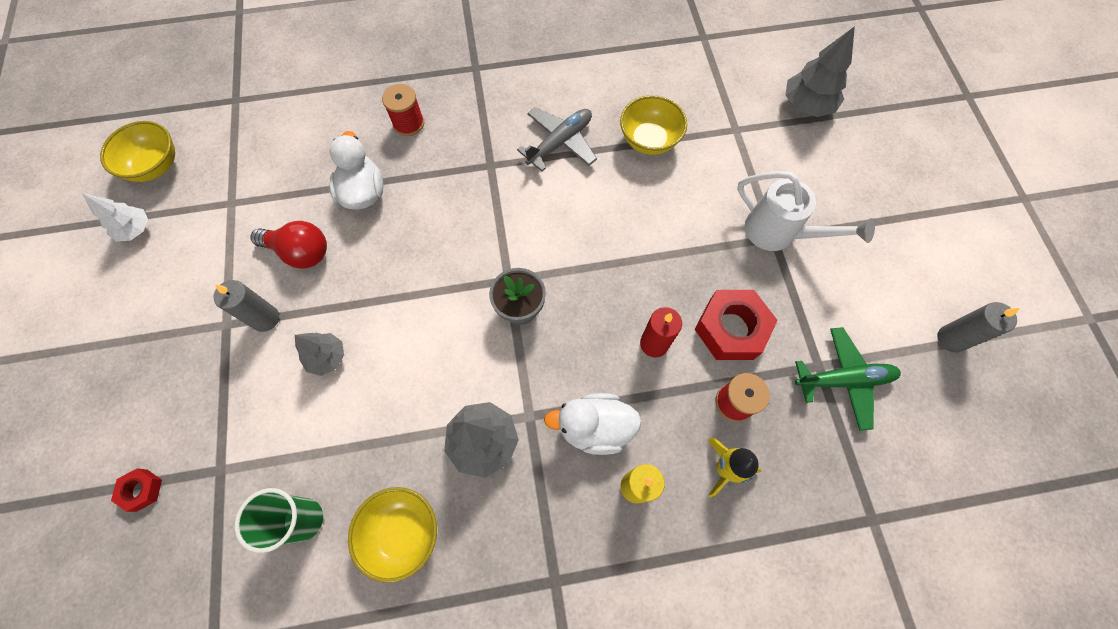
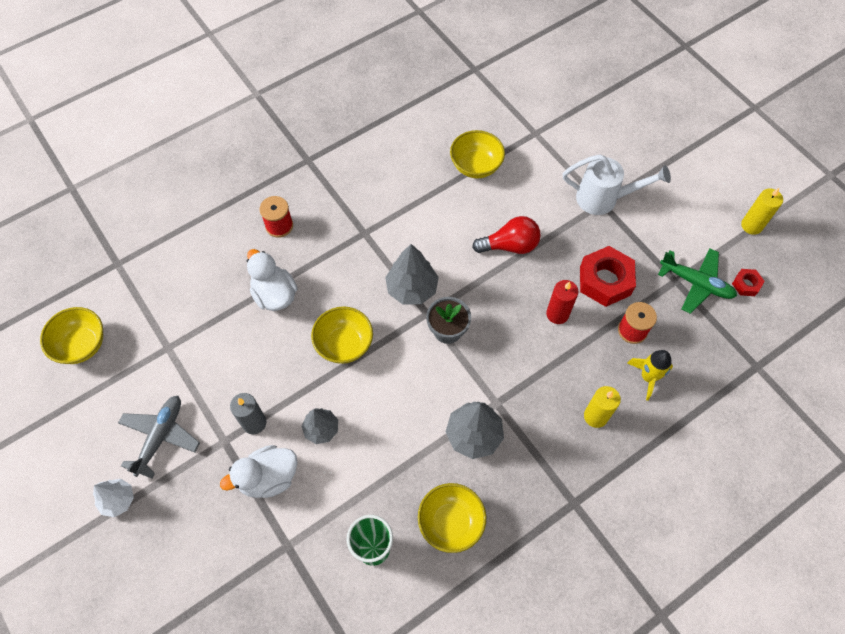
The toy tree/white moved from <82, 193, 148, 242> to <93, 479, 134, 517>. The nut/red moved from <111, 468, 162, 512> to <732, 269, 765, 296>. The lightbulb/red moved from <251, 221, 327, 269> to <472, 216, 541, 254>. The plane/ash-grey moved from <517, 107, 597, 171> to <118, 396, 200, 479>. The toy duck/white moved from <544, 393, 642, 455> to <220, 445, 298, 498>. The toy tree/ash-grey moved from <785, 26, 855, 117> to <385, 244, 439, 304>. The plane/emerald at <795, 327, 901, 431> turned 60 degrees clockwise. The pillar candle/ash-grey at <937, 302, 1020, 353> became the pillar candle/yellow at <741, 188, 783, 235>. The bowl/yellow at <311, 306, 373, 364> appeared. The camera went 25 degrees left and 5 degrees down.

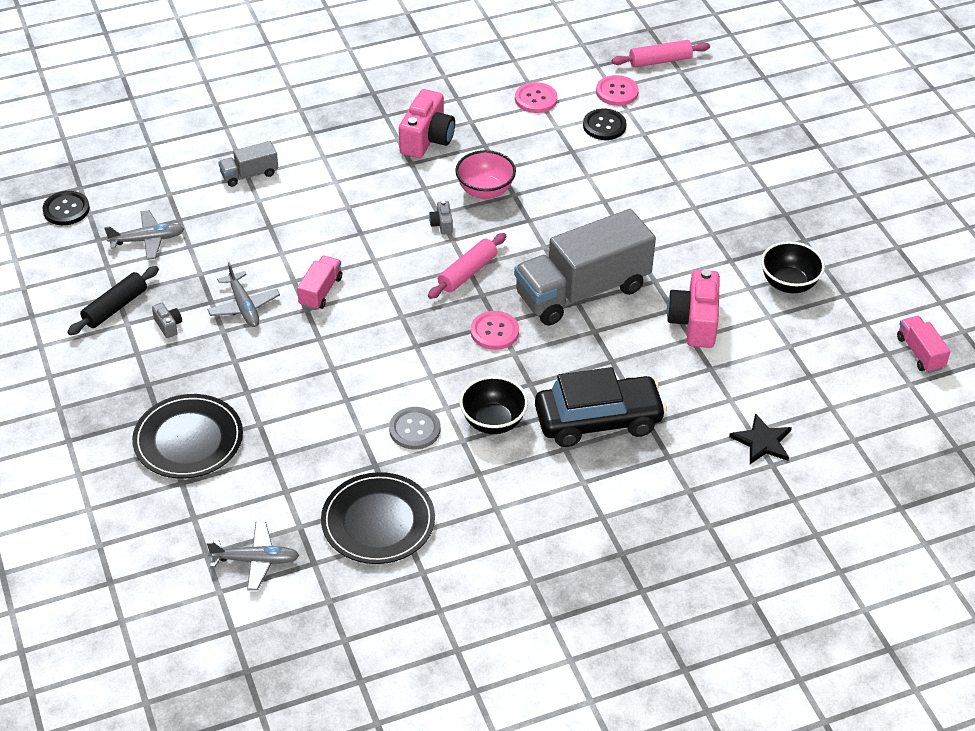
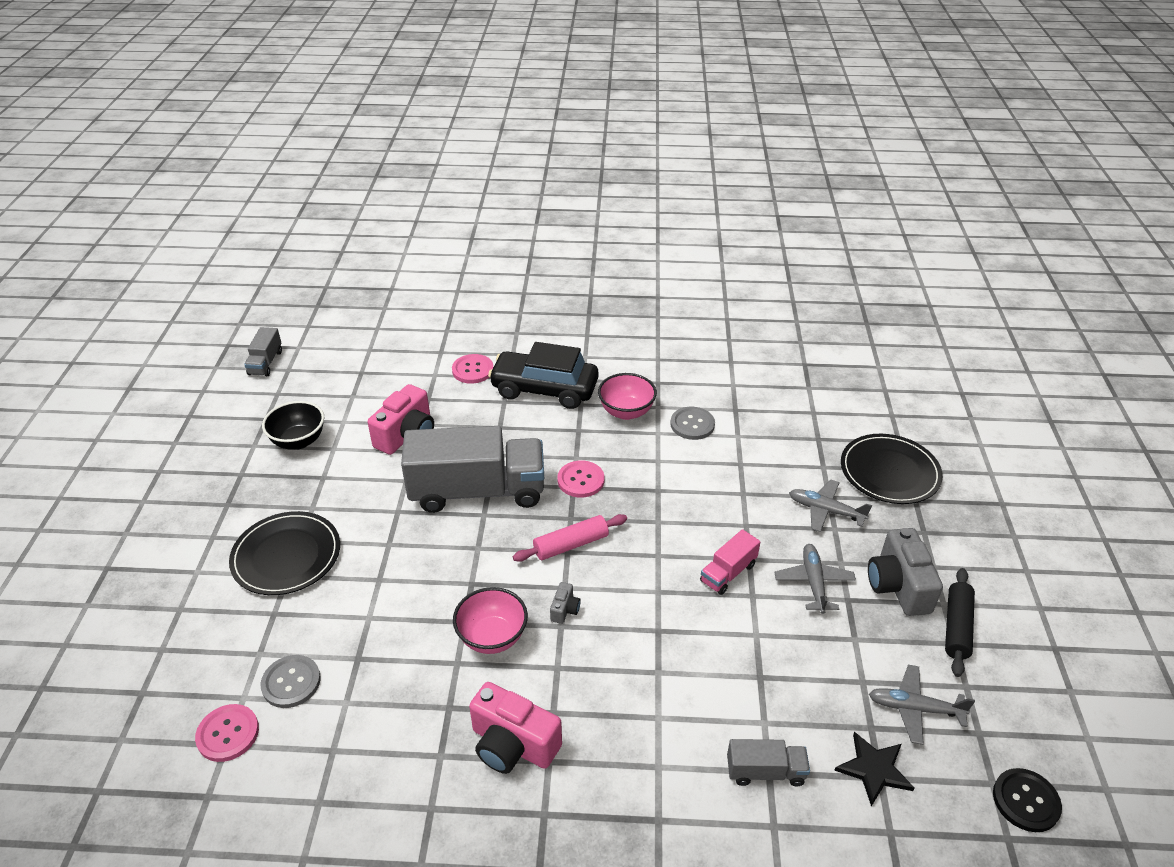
The rolling pin/black at <67, 266, 159, 335> turned 45 degrees counterclockwise. The photo camera/ash-grey at <152, 303, 182, 338> changed to 2.17 times the size. The plane/ash-grey moved from <206, 522, 299, 590> to <789, 480, 872, 532>. The flat dish/black moved from <321, 472, 435, 564> to <229, 511, 340, 595>. The photo camera/rosy at <399, 89, 455, 158> turned 105 degrees counterclockwise. The bowl/black at <459, 376, 528, 434> became the bowl/rosy at <598, 373, 657, 420>. The sewing button/rosy moved from <515, 82, 558, 113> to <452, 354, 494, 384>. The sewing button/black at <583, 109, 627, 140> became the sewing button/ash-grey at <261, 655, 321, 708>. The rolling pin/rosy at <612, 40, 710, 68> disappeared. The star/black moved from <729, 413, 792, 464> to <834, 732, 914, 806>. The truck/rosy at <897, 316, 951, 373> became the truck/ash-grey at <244, 327, 282, 376>. The camera went 155 degrees left and 5 degrees down.

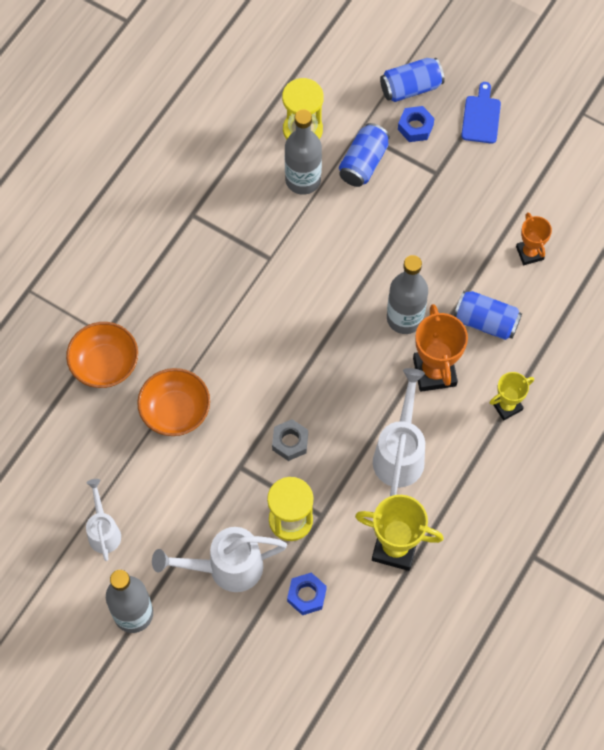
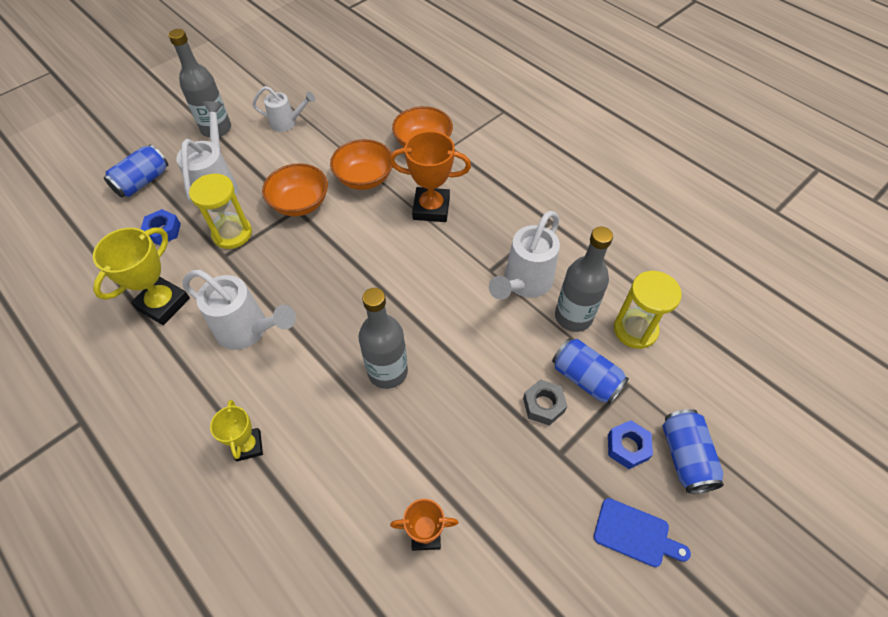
The nut/ash-grey moved from <272, 419, 308, 461> to <523, 379, 567, 426>. The trophy/orange-coloured moved from <413, 304, 468, 392> to <389, 131, 471, 222>. The soda can/cobalt moved from <454, 291, 522, 340> to <104, 145, 168, 197>. The bowl/orange-coloured at <262, 163, 328, 216> appeared. The sprinkling can/white at <489, 211, 560, 300> appeared. The camera went 105 degrees right and 10 degrees down.

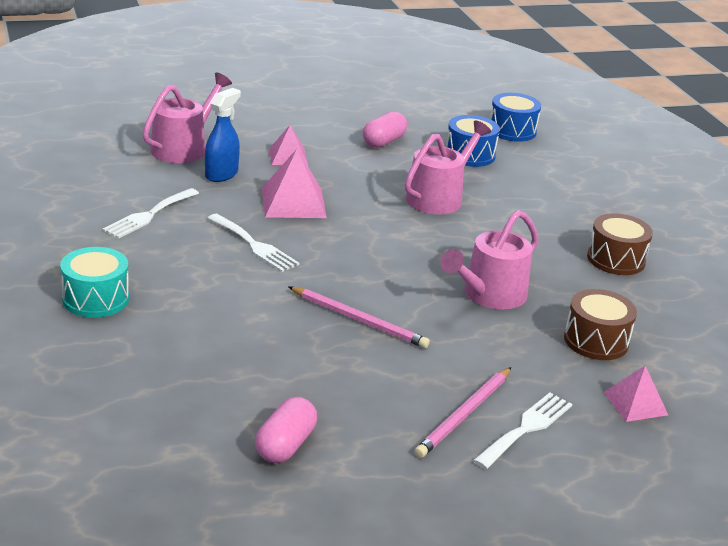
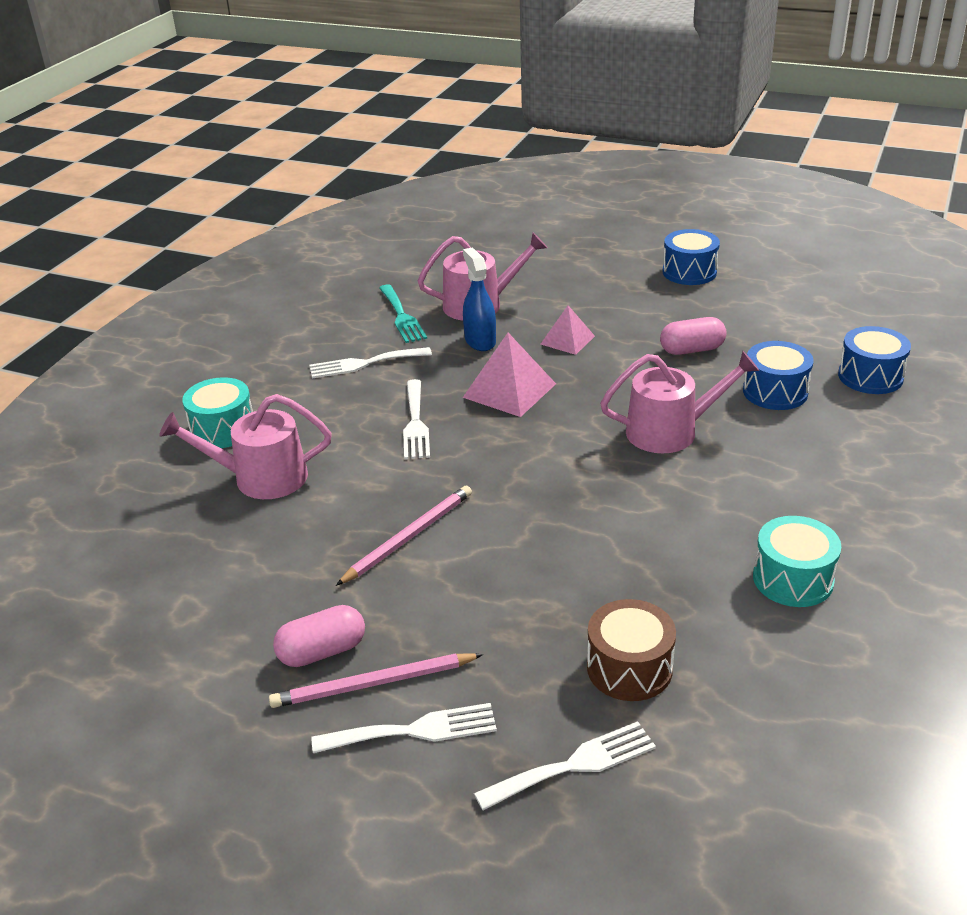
The spray bottle/cobalt at <205, 88, 241, 182> turned 90 degrees counterclockwise. The pill shape/rosy moved from <255, 397, 317, 463> to <273, 605, 365, 667>. The pencil/rosy at <288, 286, 430, 348> turned 120 degrees counterclockwise. The sprinkling can/rosy moved from <441, 210, 539, 309> to <159, 394, 332, 499>. The drum/dark brown at <587, 213, 653, 275> became the drum/turquoise at <753, 516, 841, 607>. The solid pyramid/rosy at <603, 366, 668, 422> was replaced by the table fork/white at <474, 721, 656, 810>. The table fork/turquoise at <379, 284, 427, 343> appeared. The drum/cobalt at <663, 229, 720, 285> appeared. The camera went 45 degrees right and 5 degrees up.

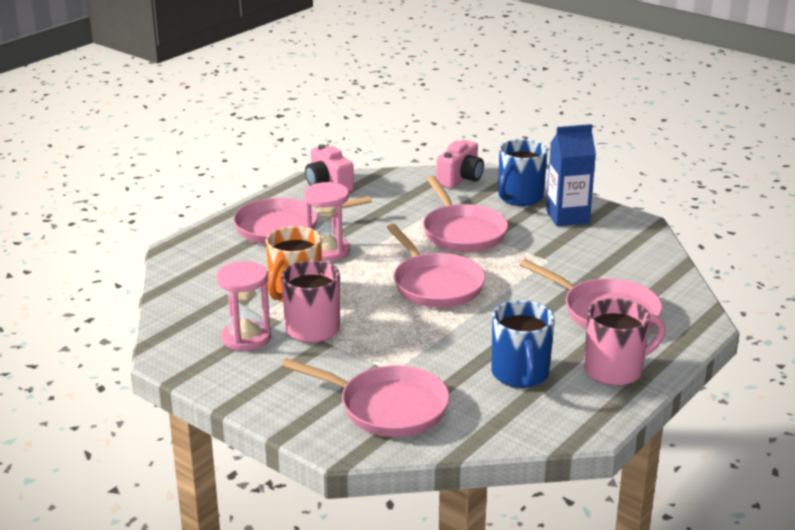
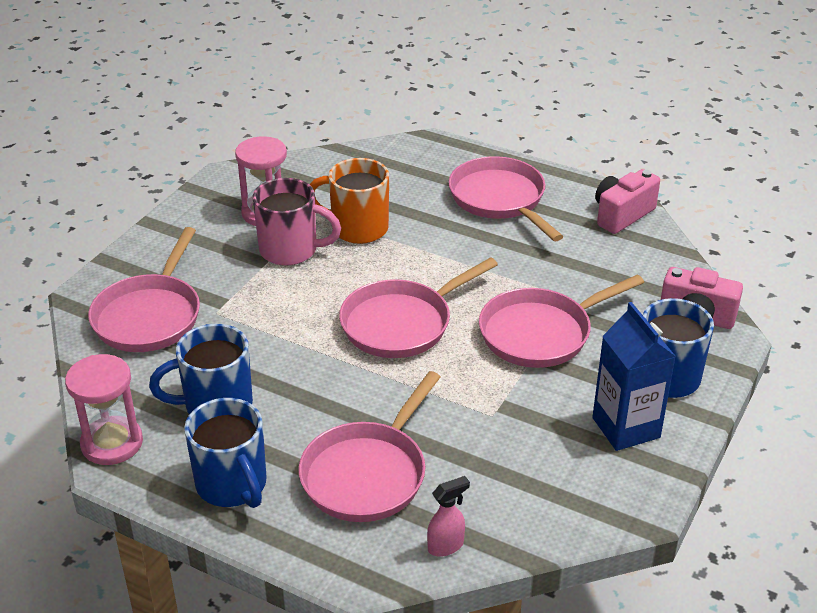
The sand timer/rosy moved from <304, 182, 350, 261> to <65, 354, 143, 465>. The mug/rosy at <584, 298, 666, 386> became the mug/cobalt at <184, 398, 267, 508>. The spray bottle/rosy at <427, 476, 470, 557> appeared. The camera went 80 degrees right and 10 degrees up.

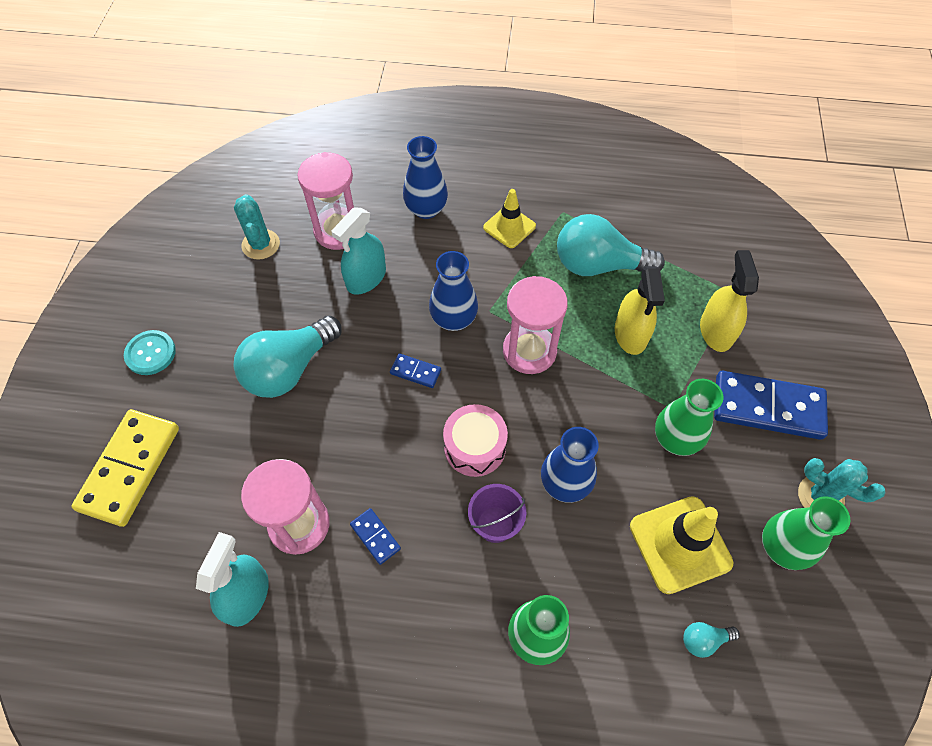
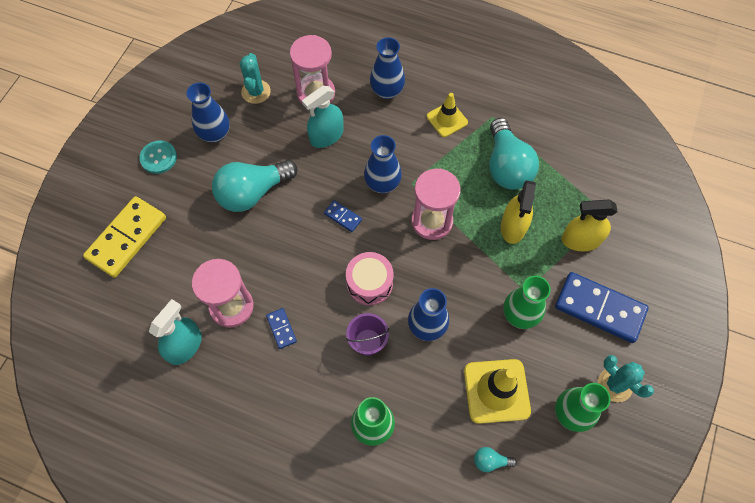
The lightbulb/turquoise at <557, 214, 665, 276> turned 120 degrees counterclockwise. The spray bottle/yellow at <700, 250, 759, 352> turned 105 degrees counterclockwise. The flower vase/cobalt at <186, 82, 230, 142> appeared. The camera went 15 degrees right and 5 degrees up.

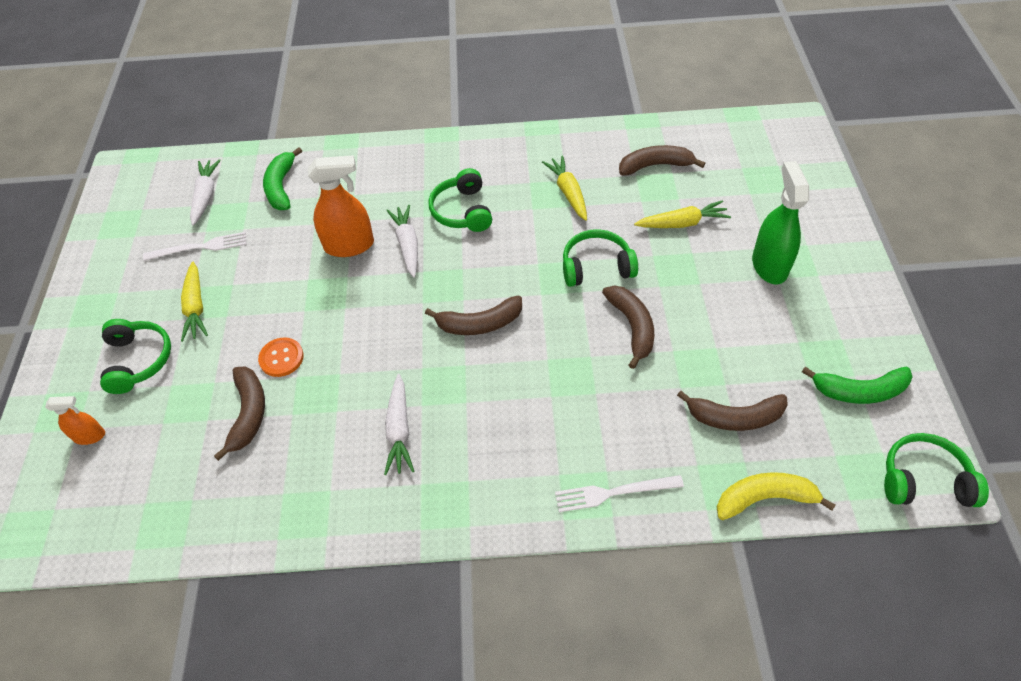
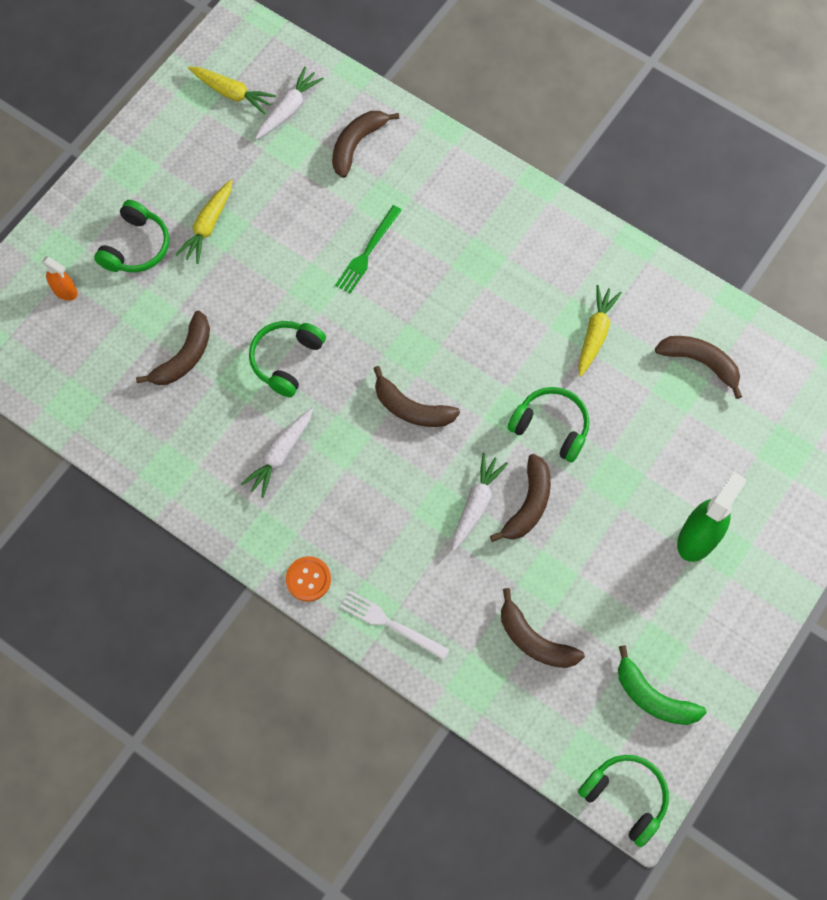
The table fork/white at <143, 232, 247, 261> disappeared. The sewing button/orange-coloured moved from <258, 337, 304, 377> to <286, 556, 331, 602>. The banana fruit/emerald at <263, 147, 302, 210> became the banana fruit/dark brown at <332, 111, 399, 178>. The spray bottle/orange-coloured at <308, 155, 374, 257> was replaced by the table fork/emerald at <335, 205, 402, 294>. The carrot/white moved from <386, 205, 418, 278> to <452, 453, 508, 551>. The headphones/emerald moved from <429, 168, 492, 232> to <249, 321, 326, 397>. The carrot/yellow moved from <634, 200, 731, 228> to <188, 67, 276, 115>. The banana fruit/yellow at <717, 472, 835, 520> disappeared. The camera went 35 degrees right and 15 degrees up.

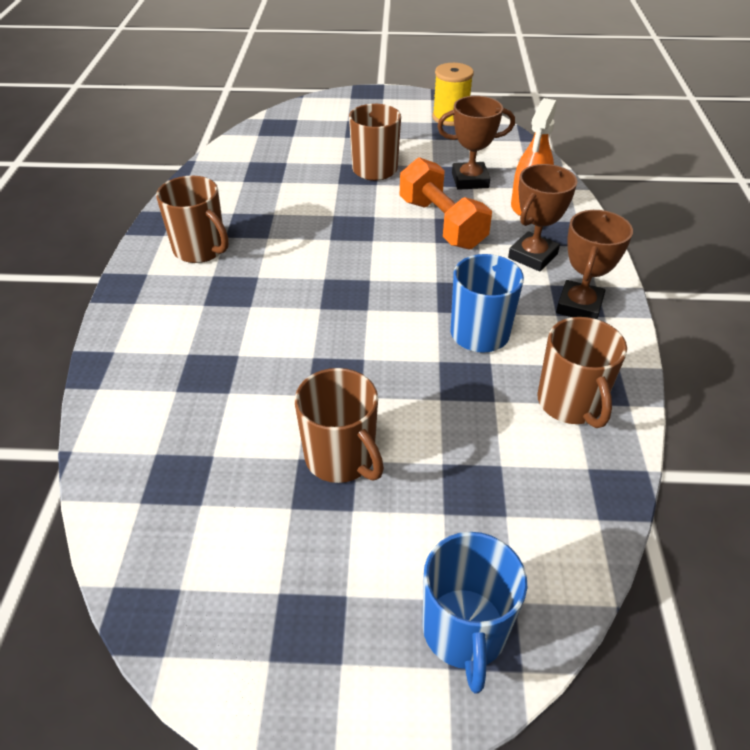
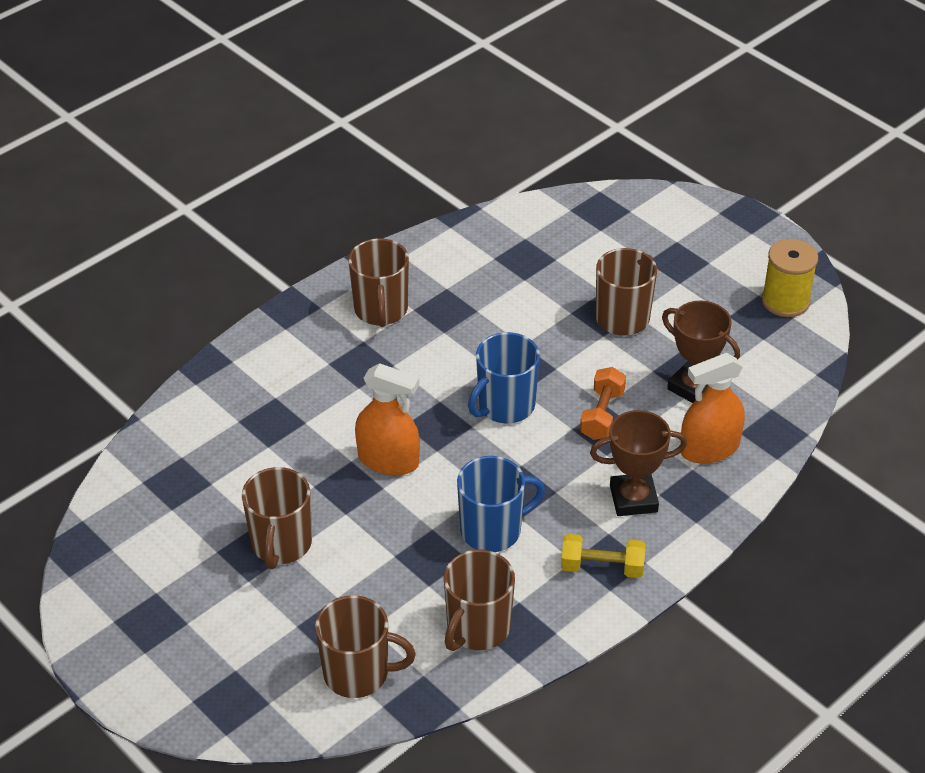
The free weight/orange-coloured at <400, 157, 492, 250> changed to 0.61 times the size. The mug/cobalt moved from <422, 532, 527, 693> to <468, 332, 540, 423>. The trophy/dark brown at <556, 210, 633, 319> was replaced by the free weight/yellow at <561, 534, 646, 578>. The mug/dark brown at <315, 595, 416, 698> appeared. The spray bottle/orange-coloured at <355, 363, 420, 475> appeared. The camera went 45 degrees right and 0 degrees up.

